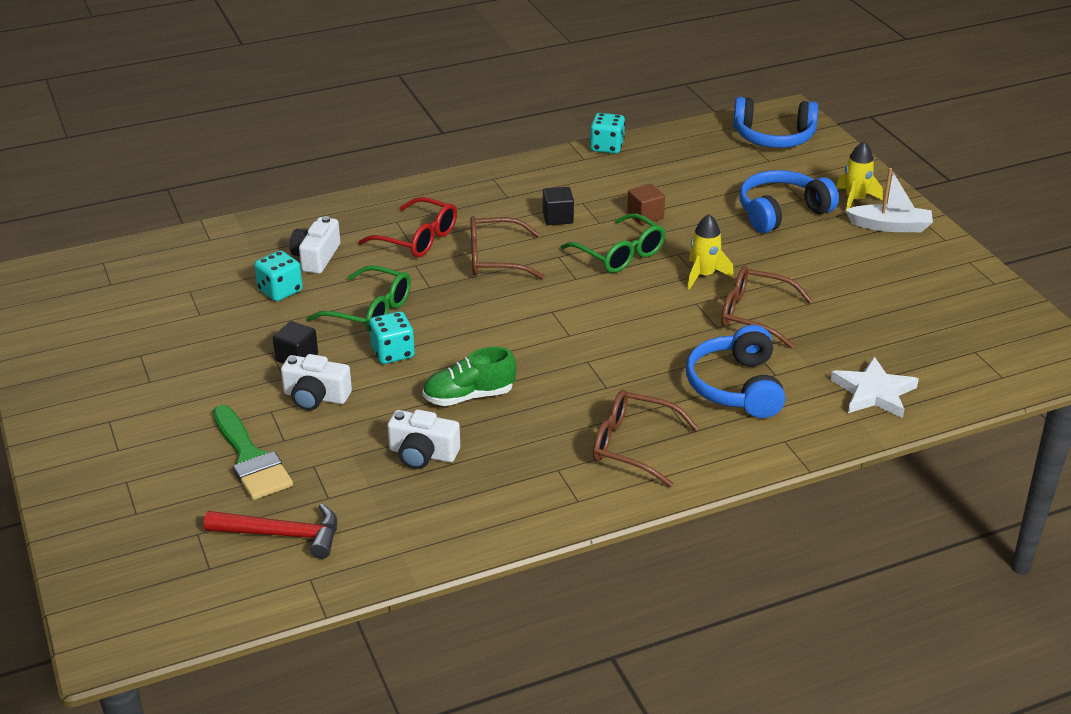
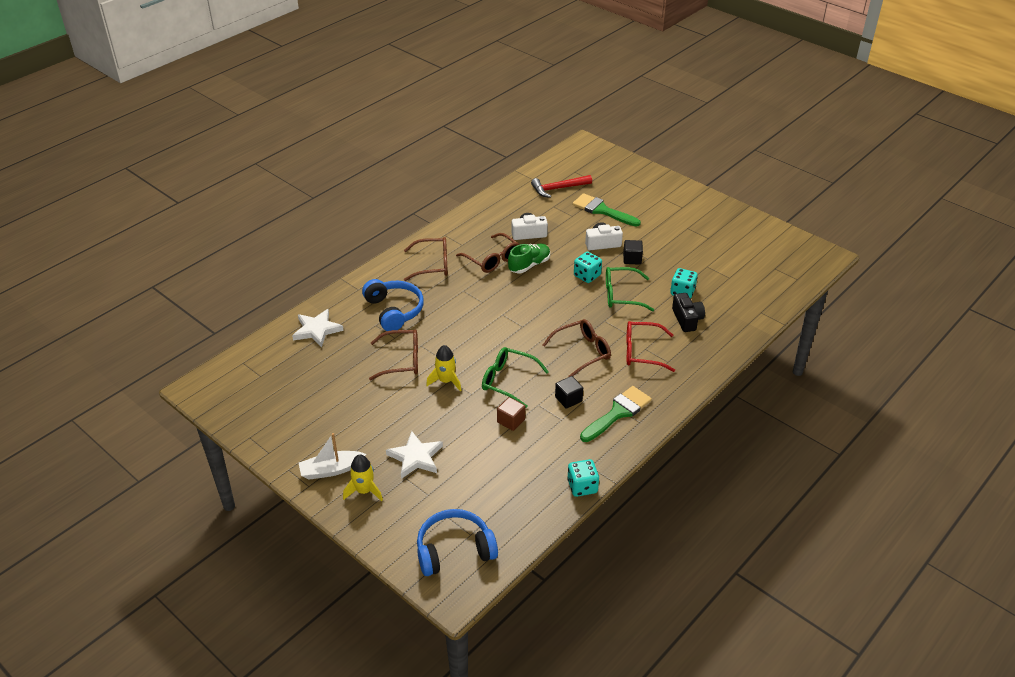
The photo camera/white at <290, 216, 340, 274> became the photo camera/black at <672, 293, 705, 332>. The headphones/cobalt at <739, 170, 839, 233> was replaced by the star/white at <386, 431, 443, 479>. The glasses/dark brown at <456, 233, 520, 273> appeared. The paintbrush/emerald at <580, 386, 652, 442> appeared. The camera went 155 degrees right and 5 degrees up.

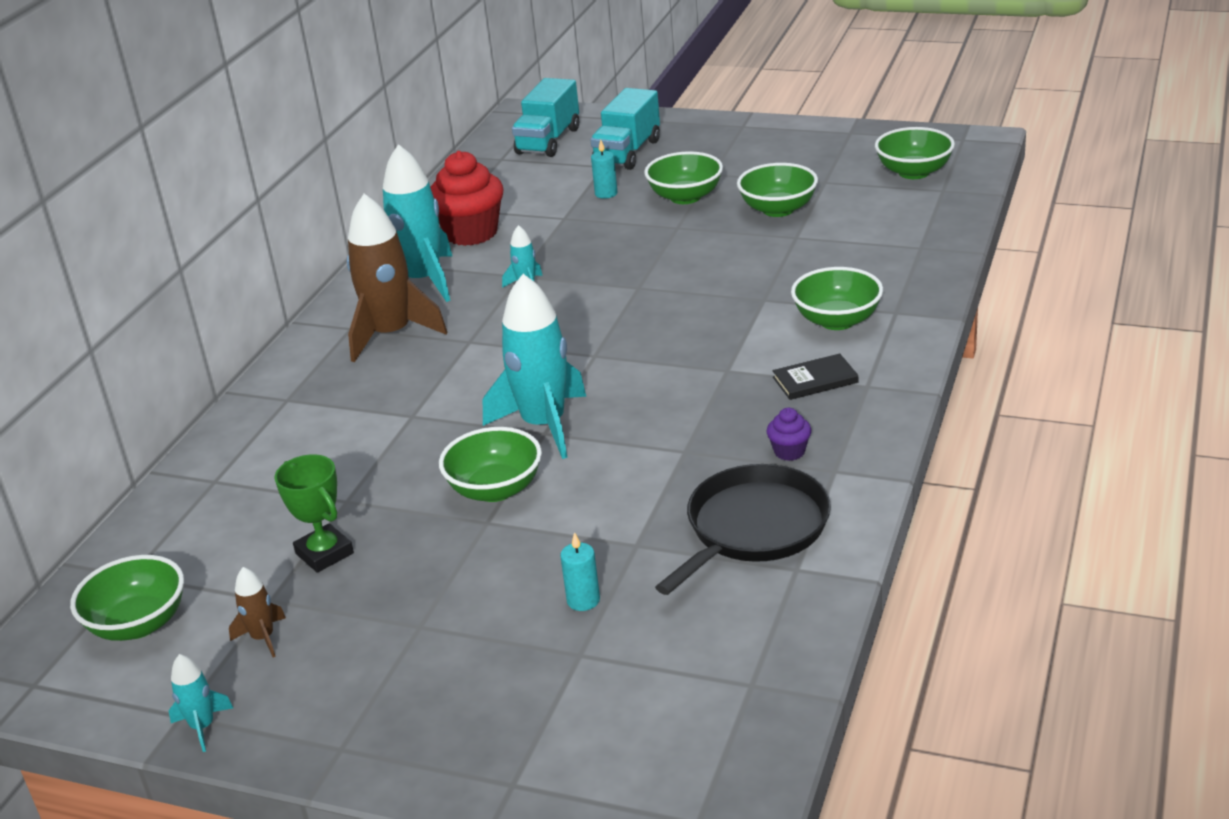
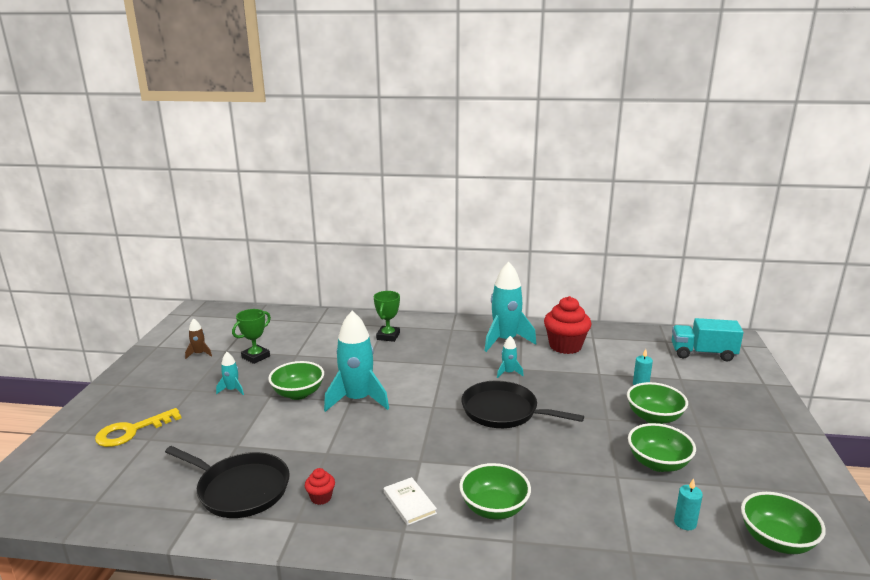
The bowl/emerald at <70, 555, 184, 641> disappeared. The spaceship/turquoise moved from <169, 654, 233, 752> to <216, 352, 244, 395>. The spaceship/dark brown at <347, 194, 447, 363> disappeared. The pillar candle/turquoise moved from <560, 532, 600, 611> to <674, 478, 703, 530>. The truck/turquoise at <590, 88, 660, 170> disappeared. The fairy cake/royal purple at <767, 408, 811, 461> became the fairy cake/red at <305, 468, 335, 505>. The hardback/black at <773, 353, 858, 400> became the hardback/white at <384, 477, 437, 525>. The door key/yellow at <95, 408, 181, 447> appeared. The trophy/emerald at <374, 291, 400, 342> appeared. The frying pan/black at <461, 381, 584, 428> appeared. The camera went 75 degrees right and 10 degrees down.

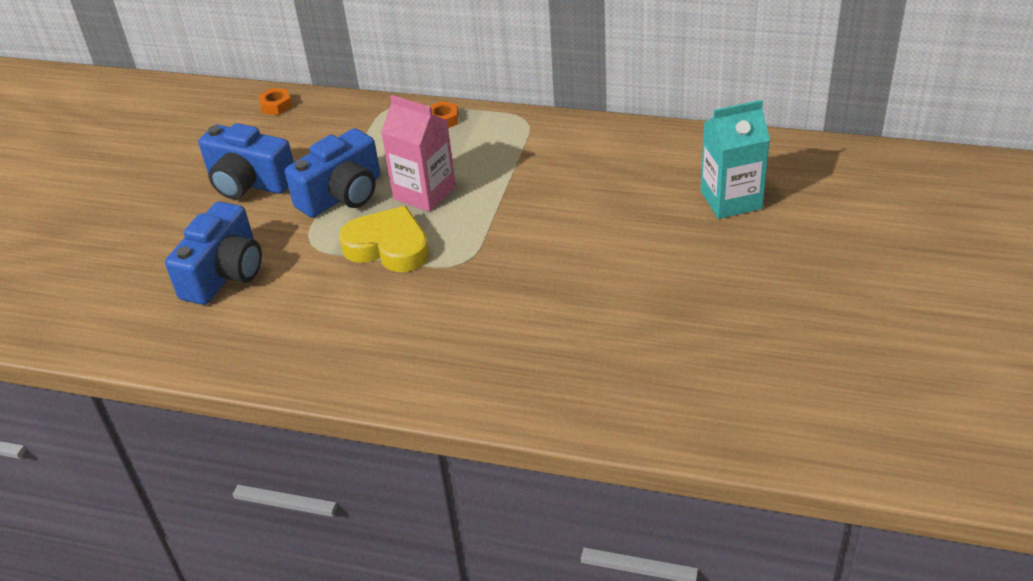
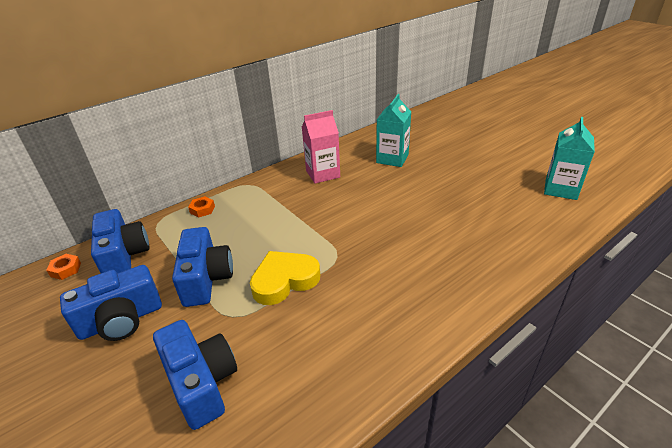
The juice carton/rosy moved from <381, 95, 456, 212> to <302, 110, 340, 184>. The photo camera/cobalt at <91, 209, 150, 273> appeared. The juice carton/turquoise at <544, 117, 595, 200> appeared. The camera went 55 degrees left and 5 degrees down.

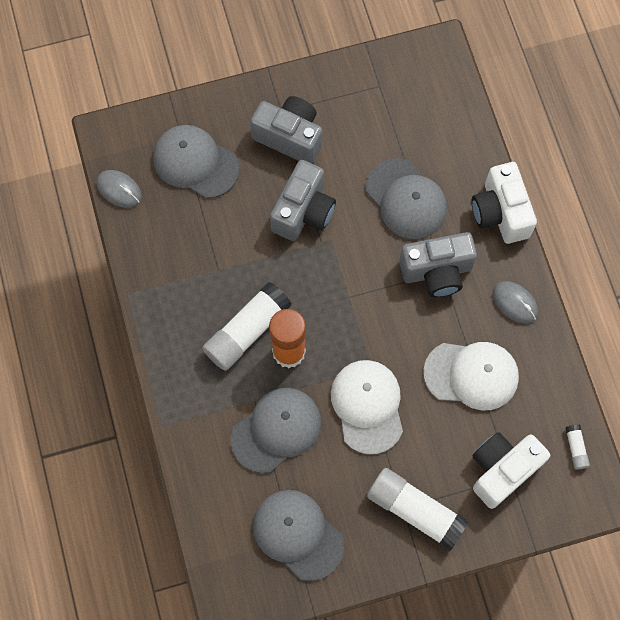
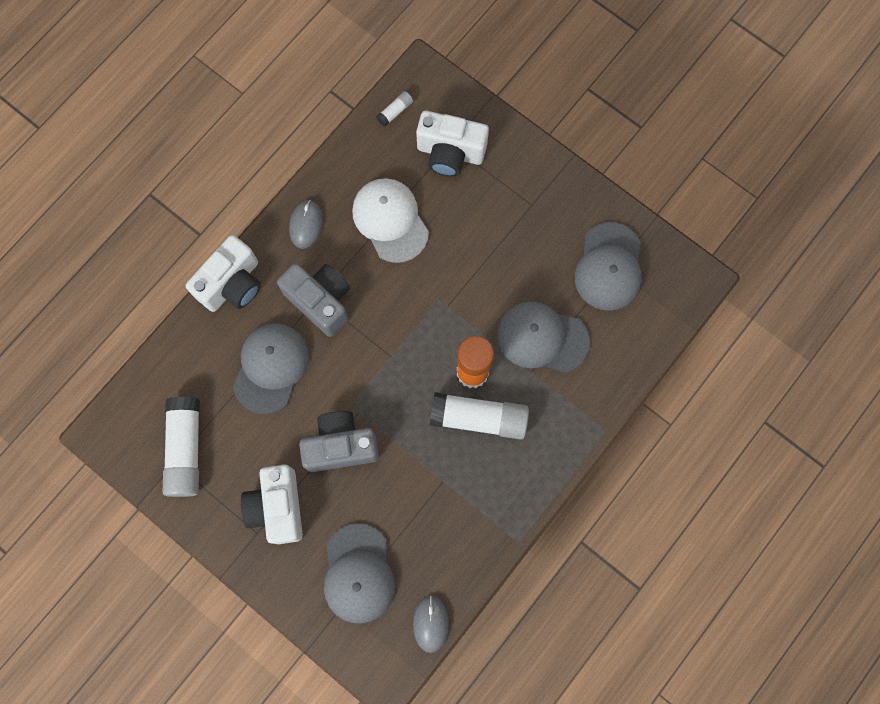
The photo camera/ash-grey at <250, 96, 322, 163> became the photo camera/white at <241, 465, 303, 544>. The peaked cap/white at <331, 360, 403, 455> disappeared. The stick of glue/white moved from <367, 468, 469, 551> to <163, 397, 200, 497>. The camera went 125 degrees left and 5 degrees up.

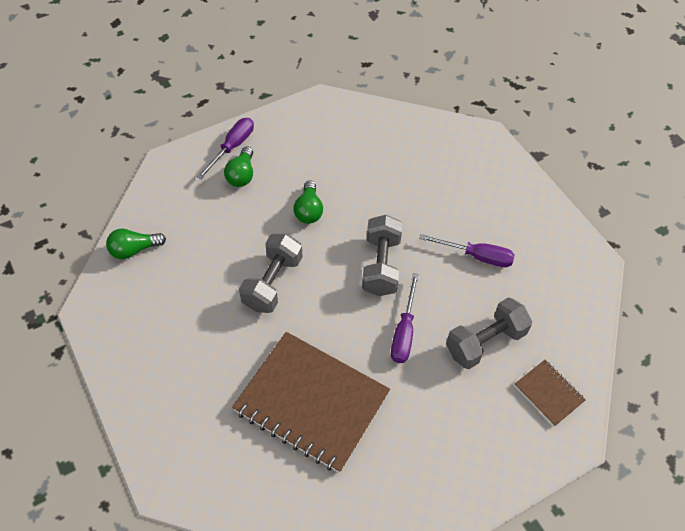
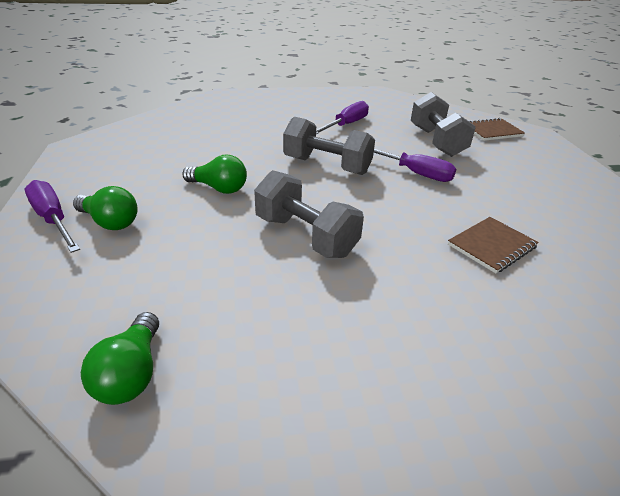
The notepad/dark brown at <232, 332, 390, 473> changed to 0.45 times the size. The camera went 70 degrees left and 20 degrees down.

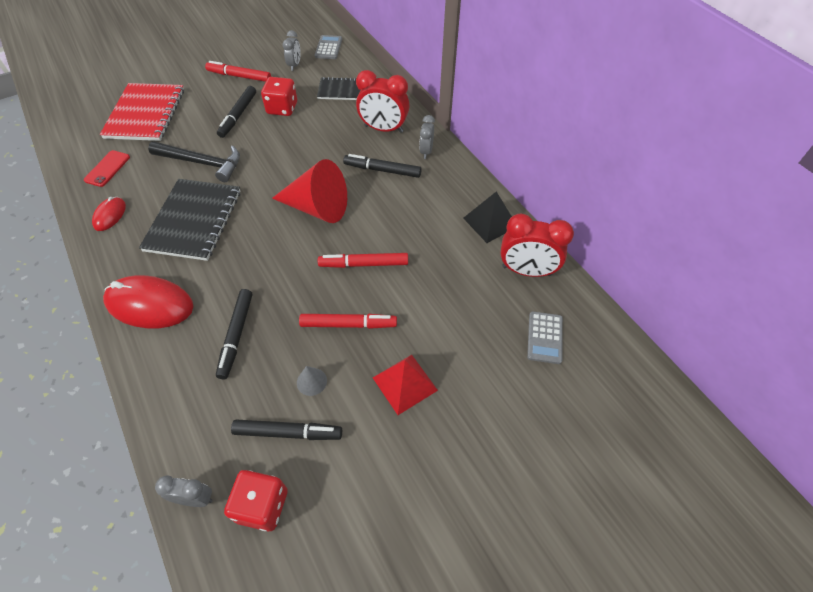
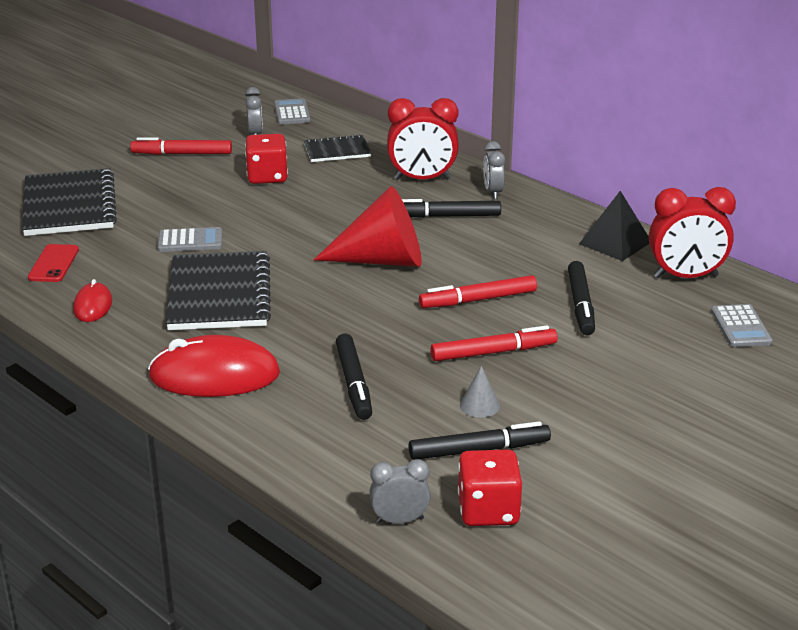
The notepad/red at <100, 83, 184, 141> became the notepad/black at <22, 168, 117, 236>. The carpenter's hammer/black at <148, 141, 240, 182> was replaced by the pocket calculator/ash-grey at <158, 227, 222, 252>. The marker/black moved from <217, 86, 256, 138> to <568, 261, 595, 335>. The solid pyramid/red at <373, 355, 438, 415> disappeared. The camera went 15 degrees left and 25 degrees down.

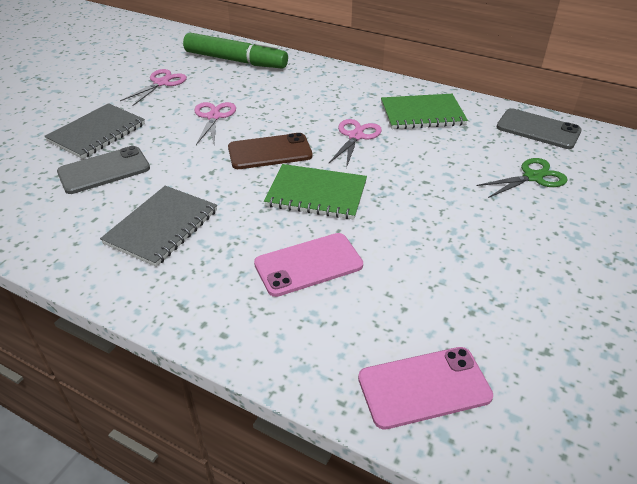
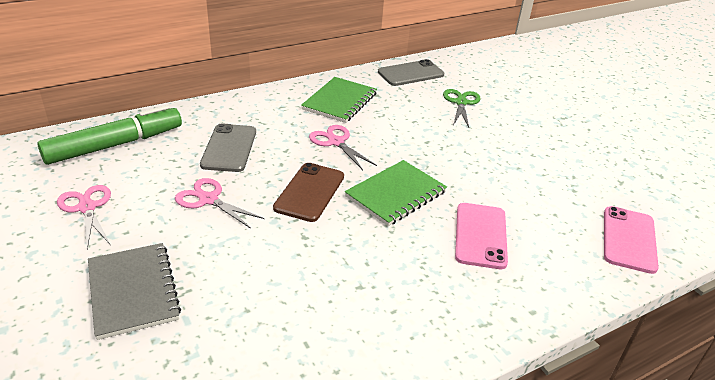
The smartphone/ash-grey moved from <57, 146, 150, 194> to <200, 123, 256, 172>. The notepad/ash-grey at <100, 186, 217, 267> disappeared. The camera went 60 degrees left and 5 degrees down.

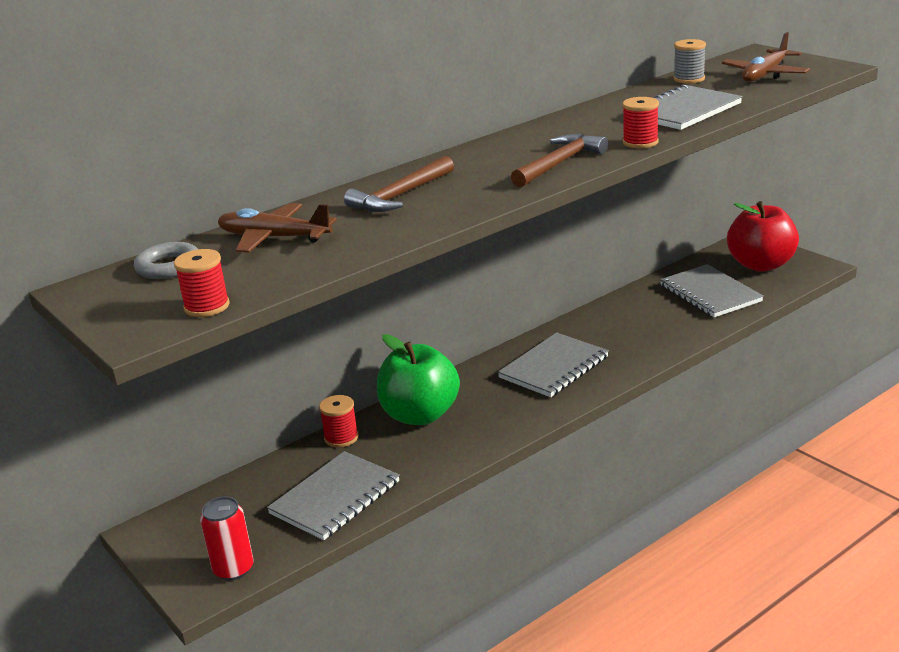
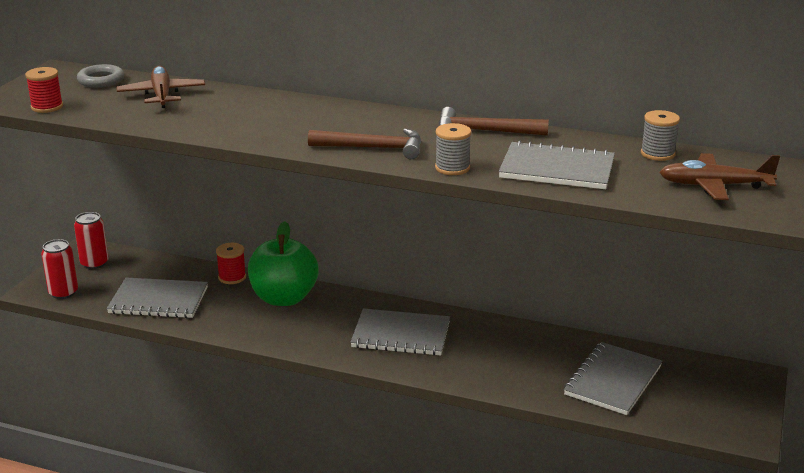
The carpenter's hammer/dark brown moved from <344, 156, 454, 212> to <438, 107, 549, 136>. The reel of thread/red at <622, 97, 659, 148> became the reel of thread/ash-grey at <435, 123, 471, 175>. The apple/red at <727, 201, 799, 272> disappeared. The soda can/red at <74, 212, 109, 269> appeared. The camera went 55 degrees right and 0 degrees up.

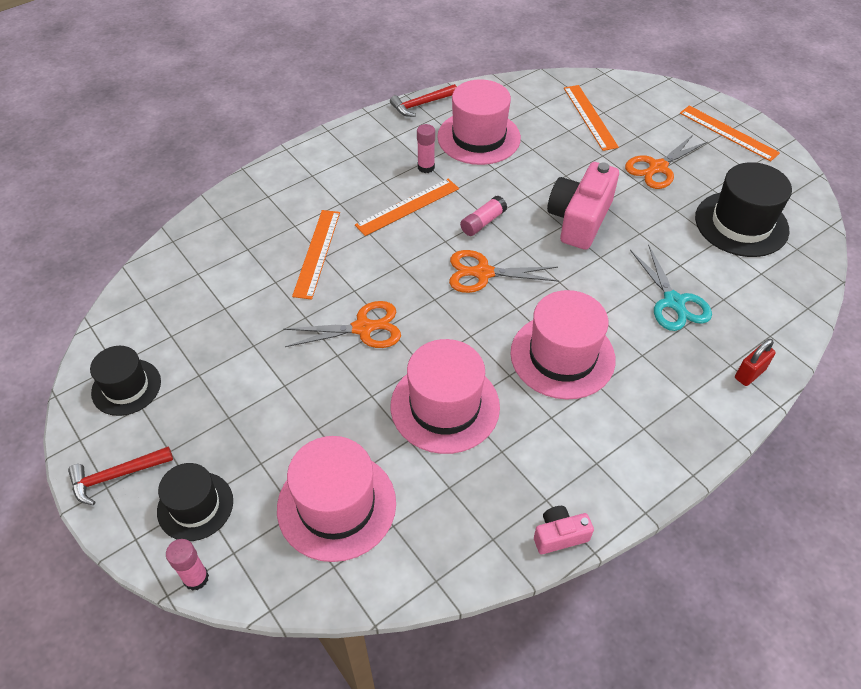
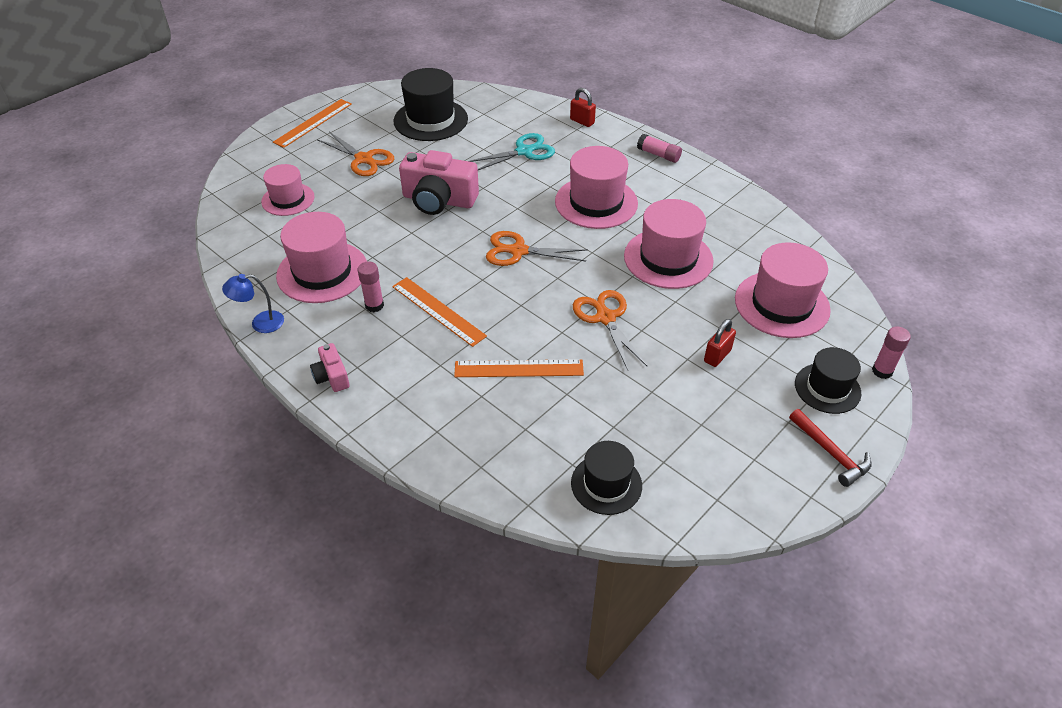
The tall hat/black moved from <90, 346, 161, 416> to <571, 441, 642, 515>. The carpenter's hammer/red at <390, 84, 457, 117> was replaced by the lamp/cobalt at <222, 274, 284, 333>. The scissors/orange-coloured at <449, 250, 559, 293> turned 105 degrees clockwise. The stick of glue/rosy moved from <460, 195, 507, 236> to <637, 134, 682, 163>. The photo camera/rosy moved from <534, 506, 594, 554> to <310, 343, 350, 392>. The ruler/orange-coloured at <564, 85, 619, 151> was replaced by the tall hat/rosy at <261, 164, 315, 216>. The small lock/red at <704, 319, 736, 367> appeared. The camera went 100 degrees left and 5 degrees down.

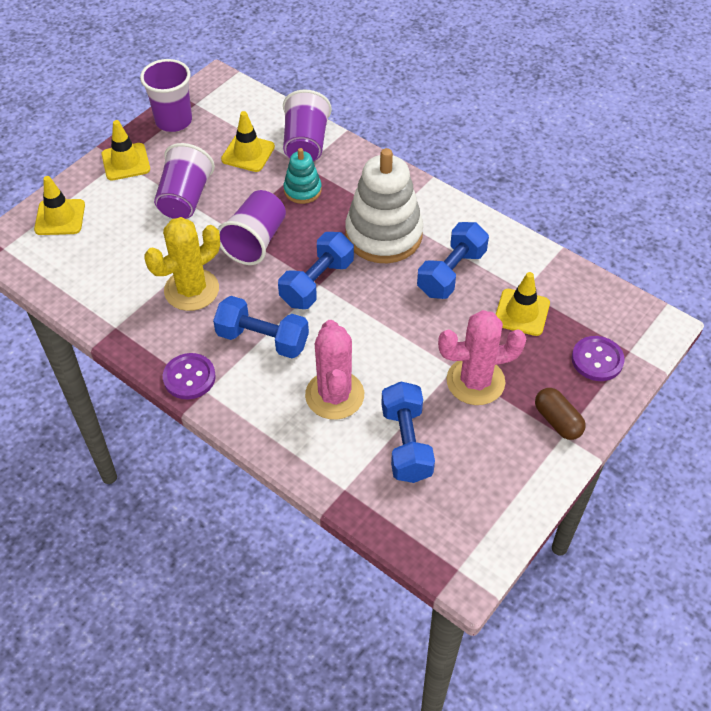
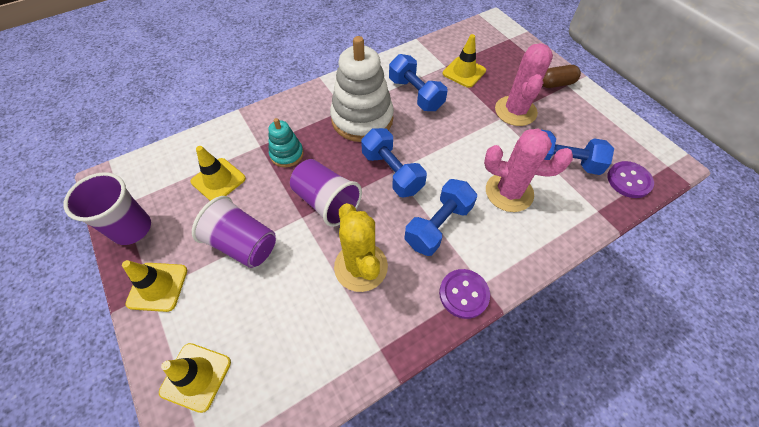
The cup/royal purple at <283, 90, 332, 161> disappeared. The sewing button/royal purple moved from <572, 336, 625, 381> to <607, 161, 654, 198>. The camera went 70 degrees left and 5 degrees up.

